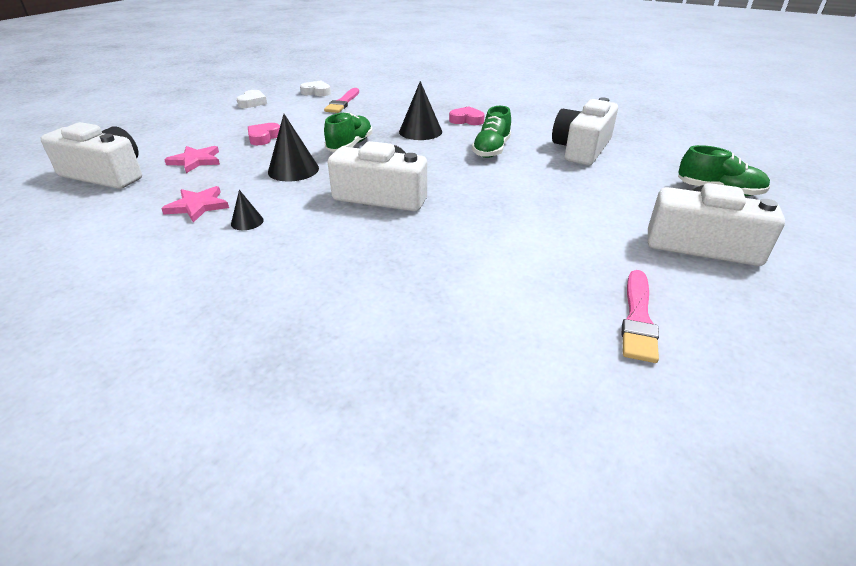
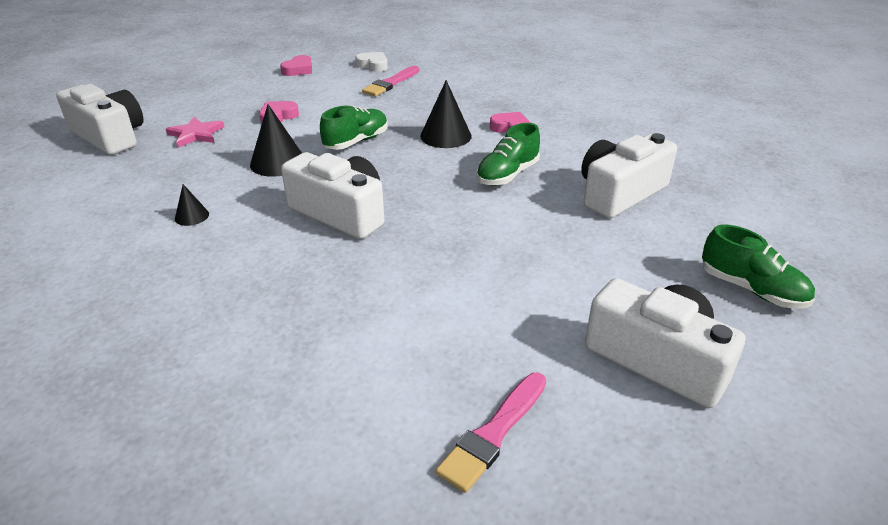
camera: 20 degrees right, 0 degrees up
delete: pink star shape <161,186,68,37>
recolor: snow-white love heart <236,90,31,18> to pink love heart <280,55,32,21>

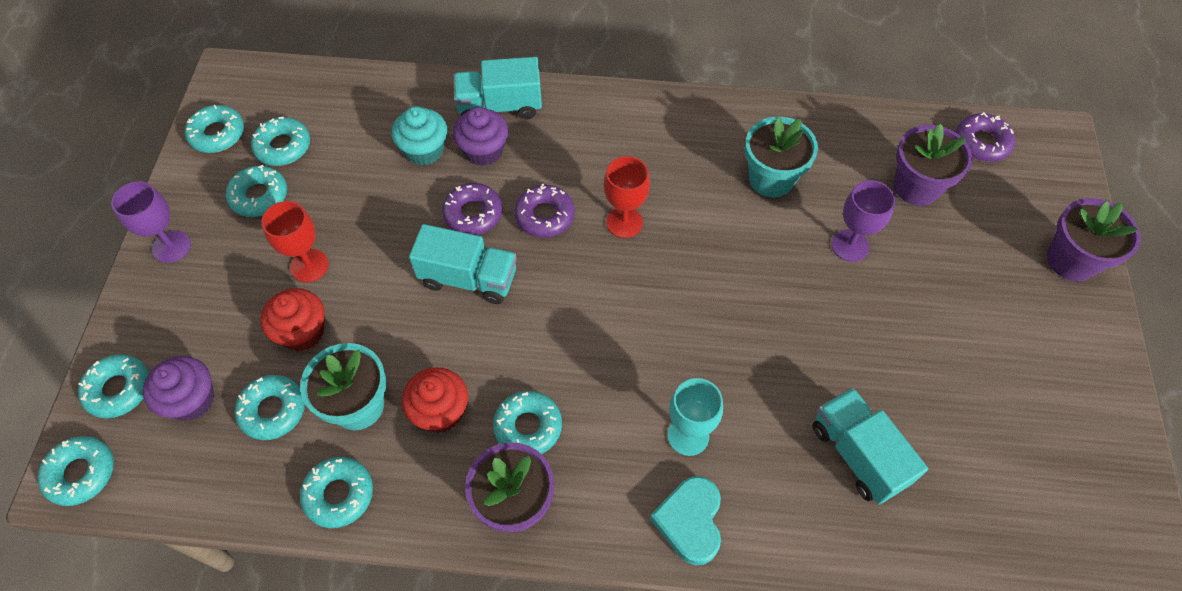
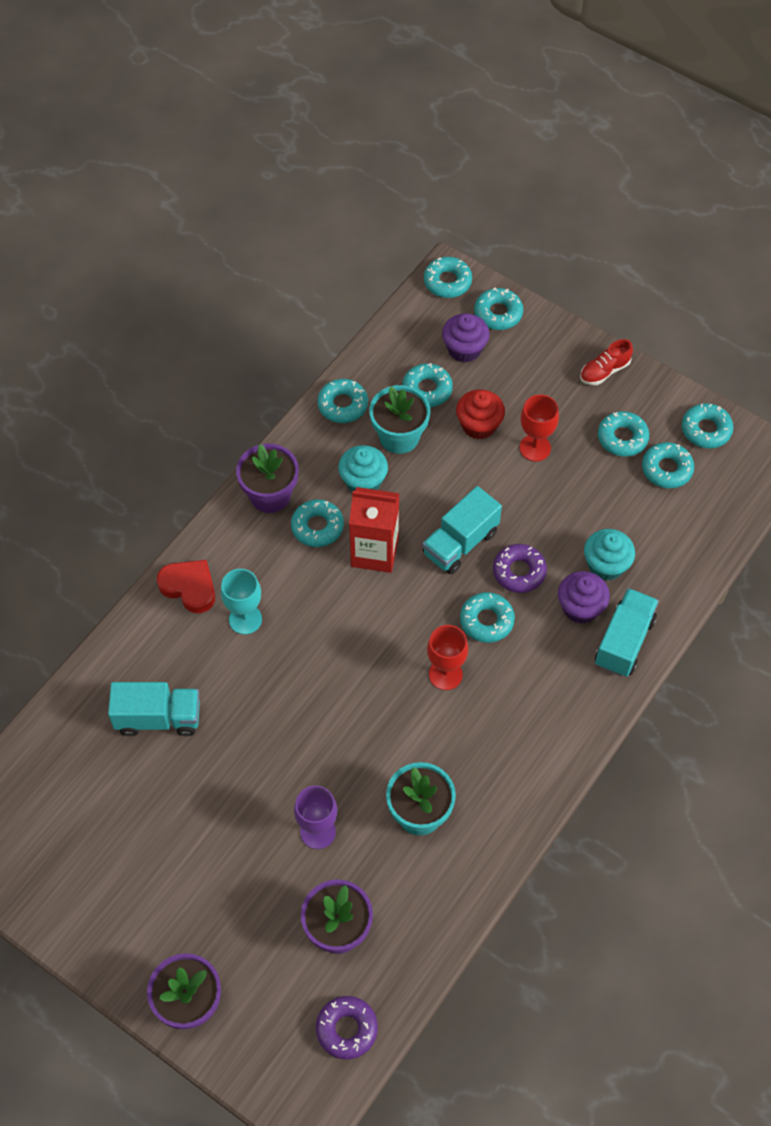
camera: 120 degrees right, 0 degrees up
insert: crimson juice carton <349,487,50,86>
replace: royal purple goblet <111,181,80,82> to crimson lace-up shoe <580,339,53,46>
recolor: teal love heart <650,476,71,89> to crimson love heart <157,560,58,53>; crimson muffin <402,367,66,66> to teal muffin <338,445,50,47>; royal purple doughnut <514,184,61,54> to teal doughnut <460,592,55,51>

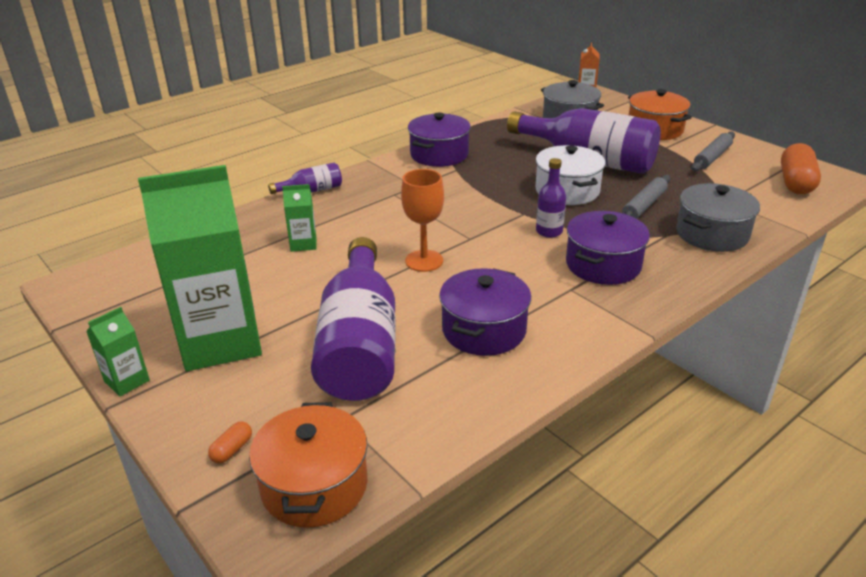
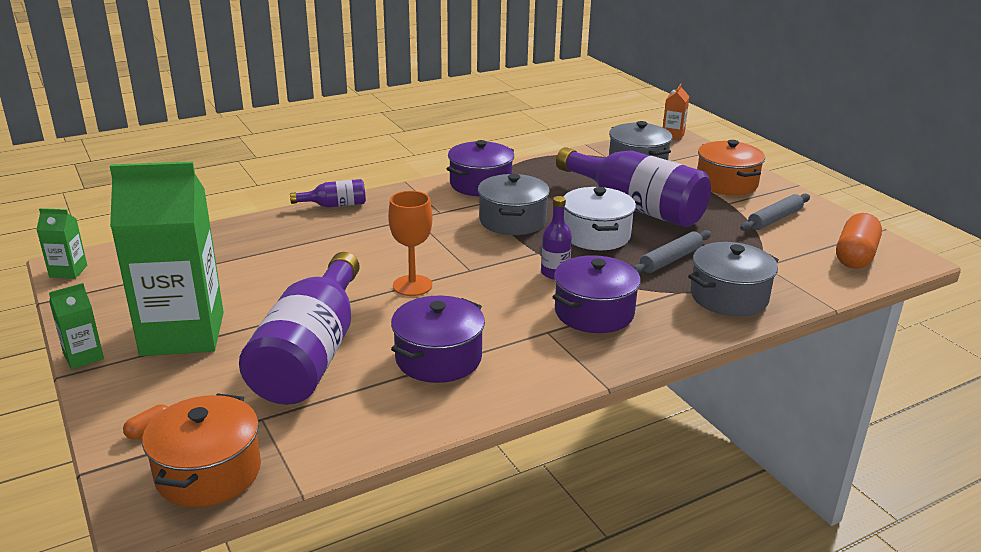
camera: 10 degrees right, 5 degrees down
insert: ash-grey stockpot <478,174,72,61>
move: emerald juice carton <282,184,35,68> to <36,208,51,71>

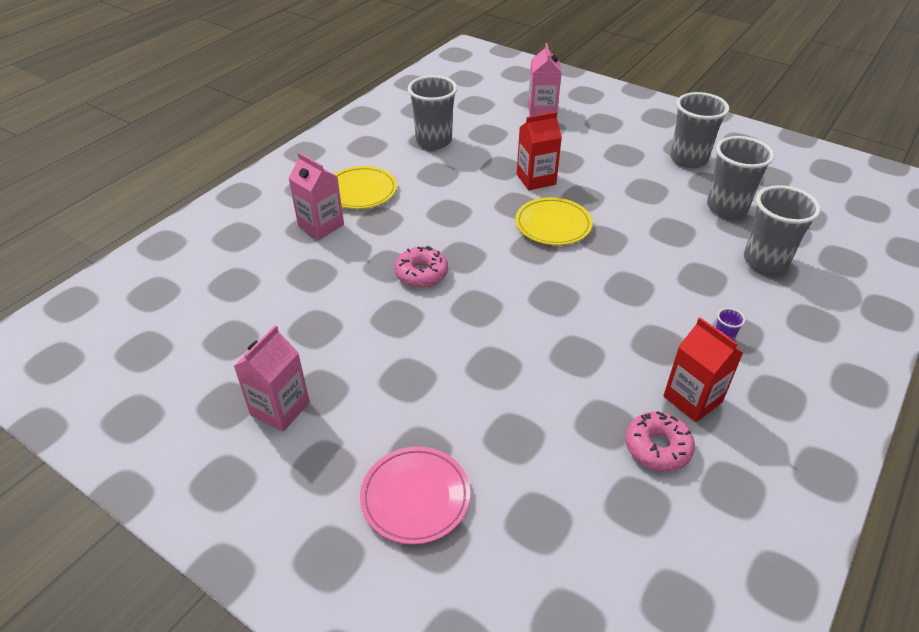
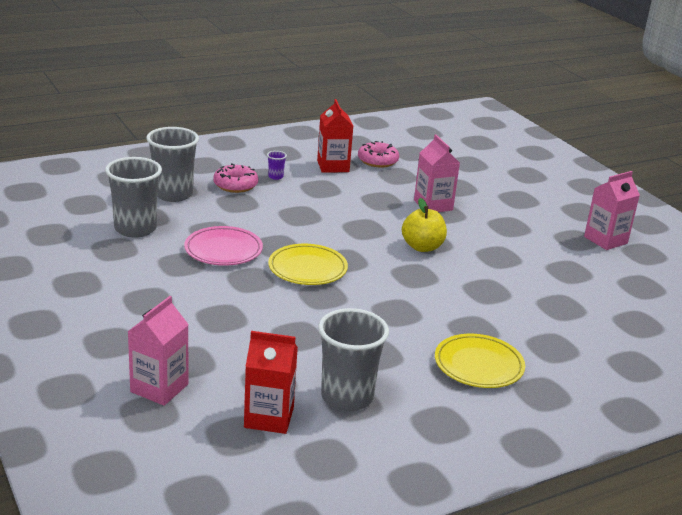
camera: 155 degrees left, 15 degrees down
delete: ash-grey tumbler <670,92,59,76>
insert: yellow apple fruit <402,198,45,54>
move: pink plate <360,446,110,99> to <184,226,79,40>; pink doughnut <395,246,53,42> to <213,163,45,30>; crimson juice carton <517,111,45,79> to <244,331,54,103>; pink juice carton <289,152,55,88> to <414,135,46,77>

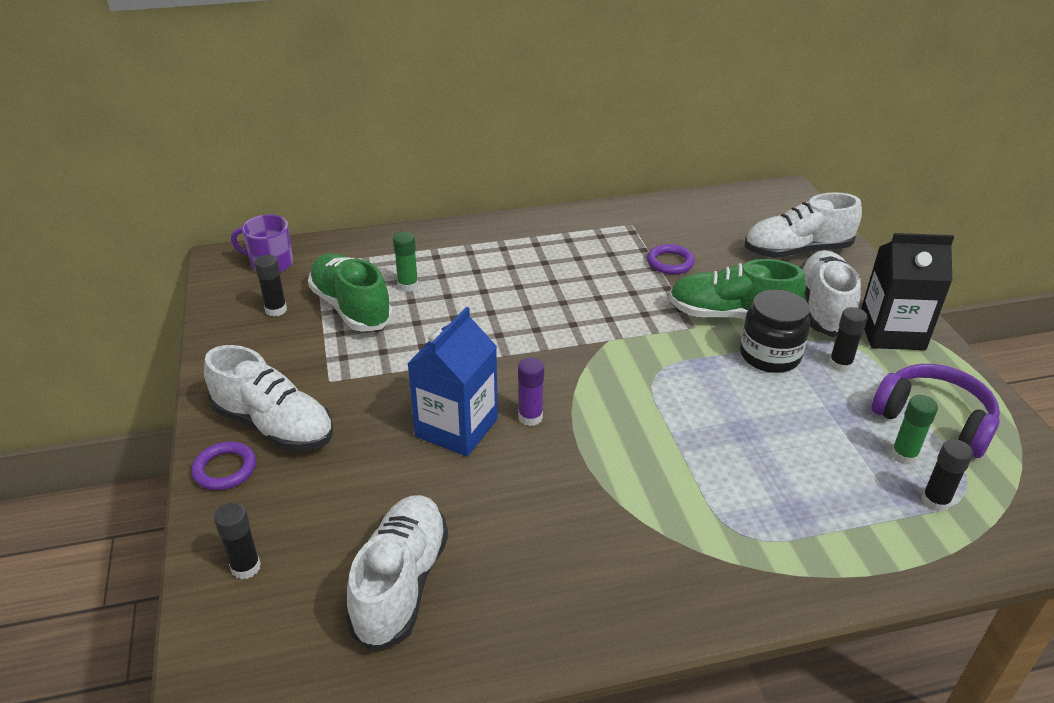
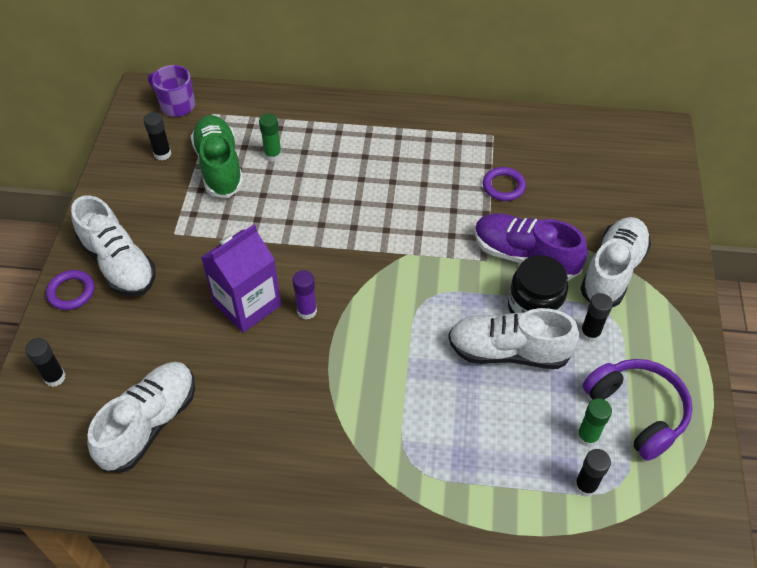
camera: 20 degrees right, 15 degrees up
delete: jet-black juice carton <861,233,93,117>
move: snow-white lace-up shoe <744,192,118,66> to <448,308,131,61>
recolor: blue juice carton <407,307,91,150> to royal purple juice carton <201,224,81,109>; emerald lace-up shoe <669,259,137,60> to royal purple lace-up shoe <474,213,114,68>

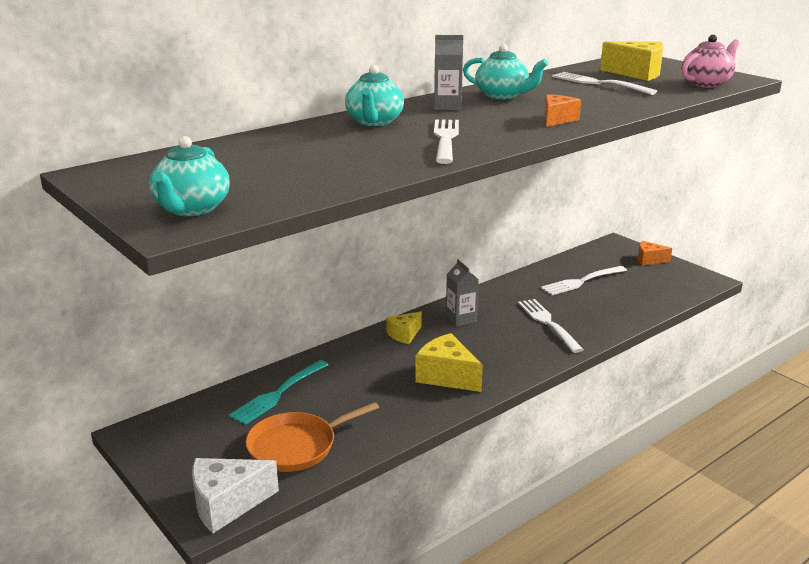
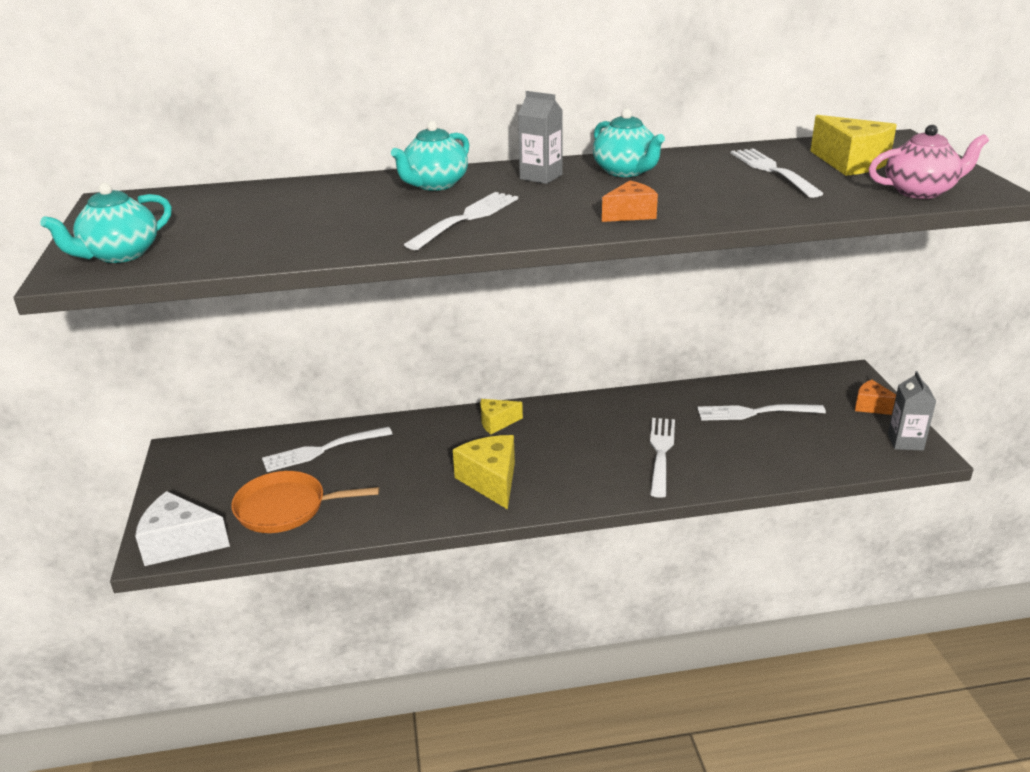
camera: 30 degrees right, 5 degrees up
move: ash-grey juice carton <446,260,33,67> to <888,371,49,79>
recolor: teal fork <229,360,99,65> to snow-white fork <262,426,130,46>

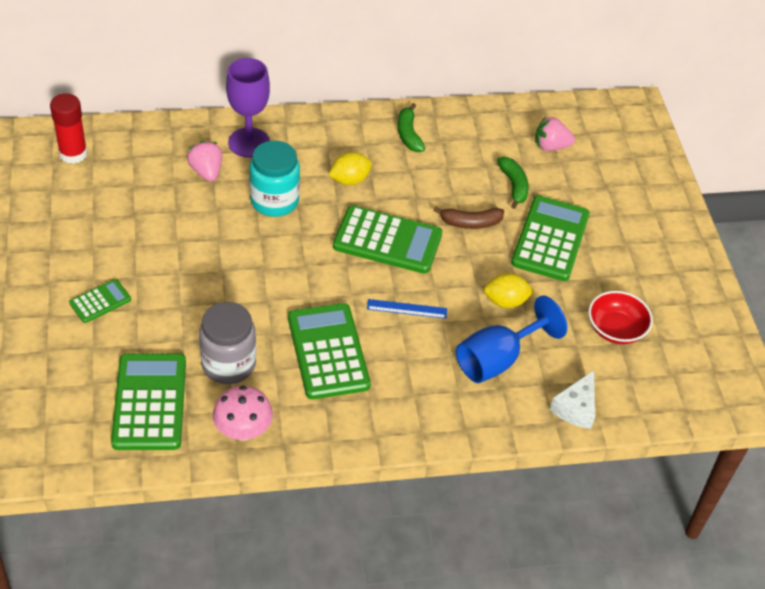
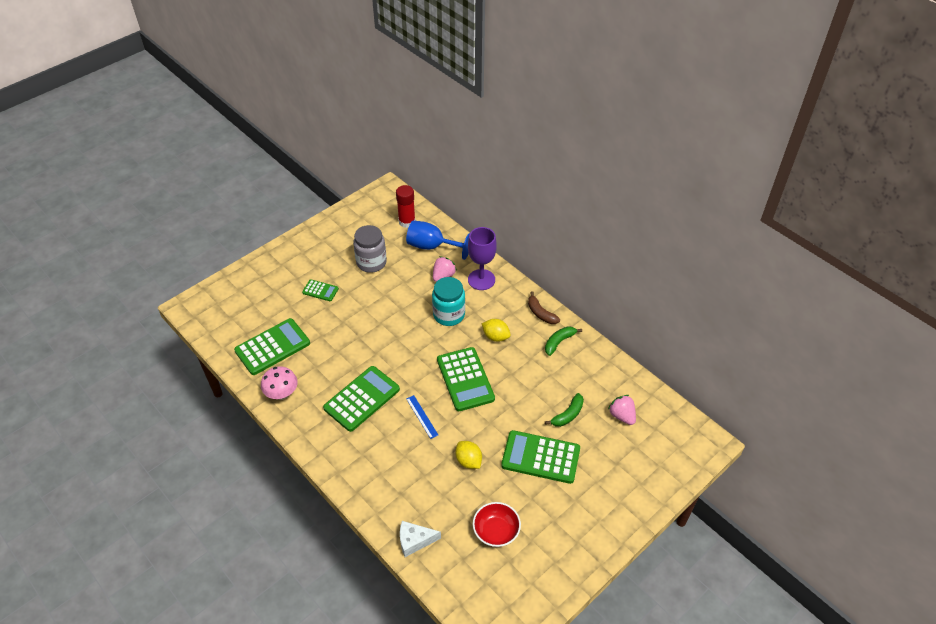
camera: 60 degrees right, 0 degrees up
move: ash-grey jar <199,302,57,82> to <353,225,34,48>; blue goblet <456,295,111,88> to <406,220,64,40>; dark brown banana fruit <433,206,71,23> to <528,291,32,33>
rotate: emerald pocket calculator <511,195,79,86> = <501,430,79,54> 150 degrees counterclockwise

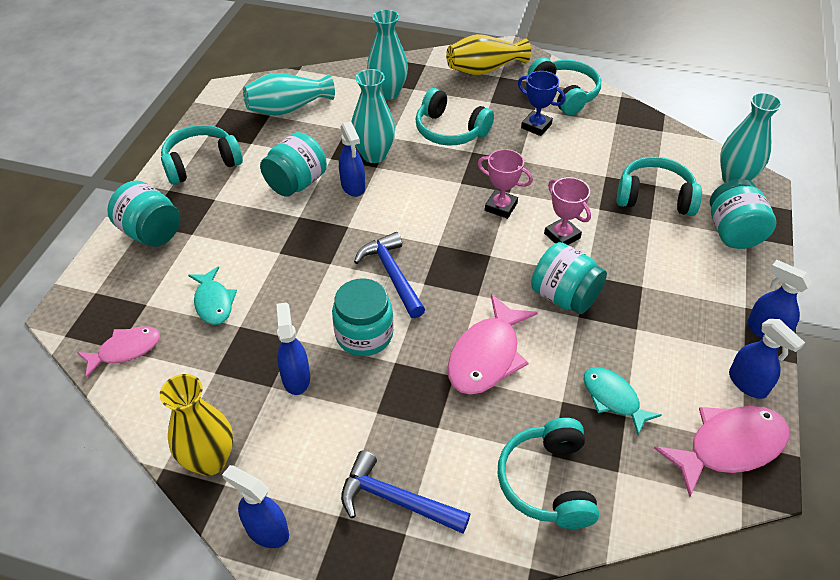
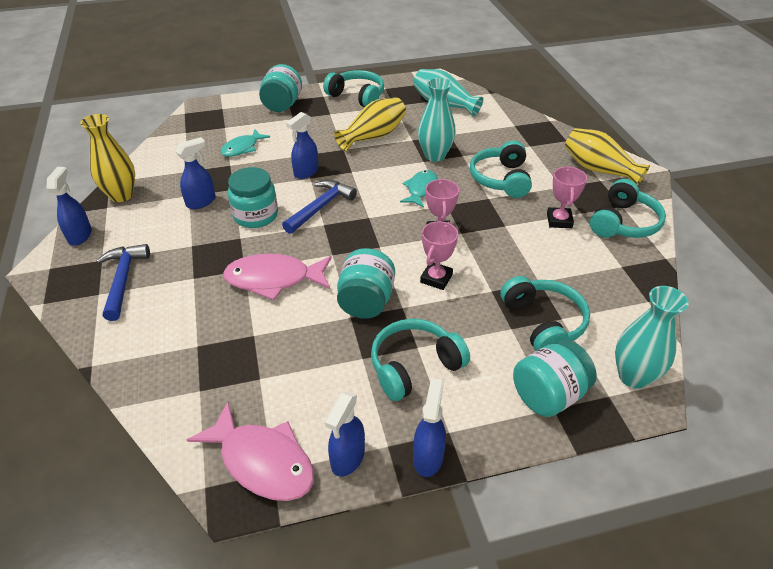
camera: 60 degrees right, 5 degrees down
delete: pink fish <77,326,83,52>; teal vase <367,9,41,91>
move: blue sprayer <339,121,26,76> to <286,112,33,67>; teal headphones <498,418,101,111> to <371,319,99,82>; teal fish <584,367,78,68> to <400,170,38,38>
replace: teal jar <260,132,67,65> to yellow vase <334,97,72,54>
recolor: blue trophy <518,71,48,65> to pink trophy <547,166,40,62>

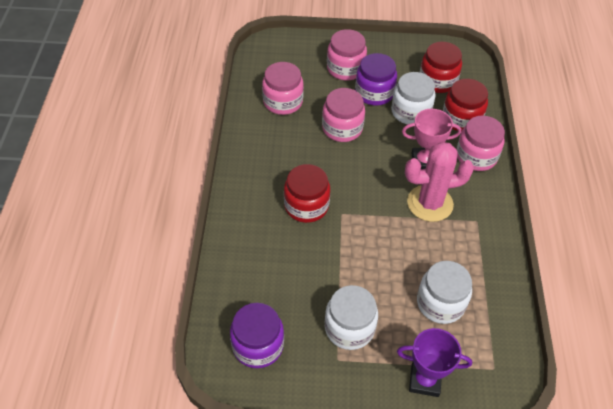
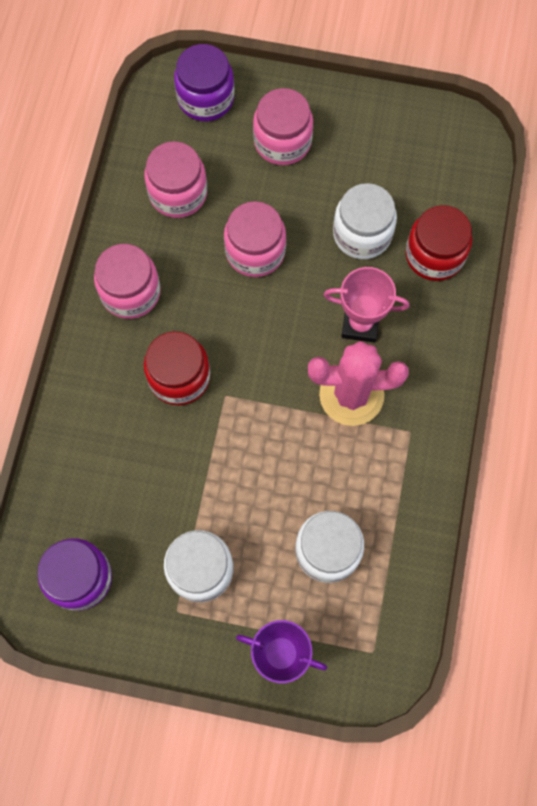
camera: 10 degrees right, 20 degrees up
delete: crimson jar <420,42,42,51>
move: pink jar <456,115,49,56> to <94,244,67,75>; royal purple jar <355,53,42,53> to <174,44,60,77>

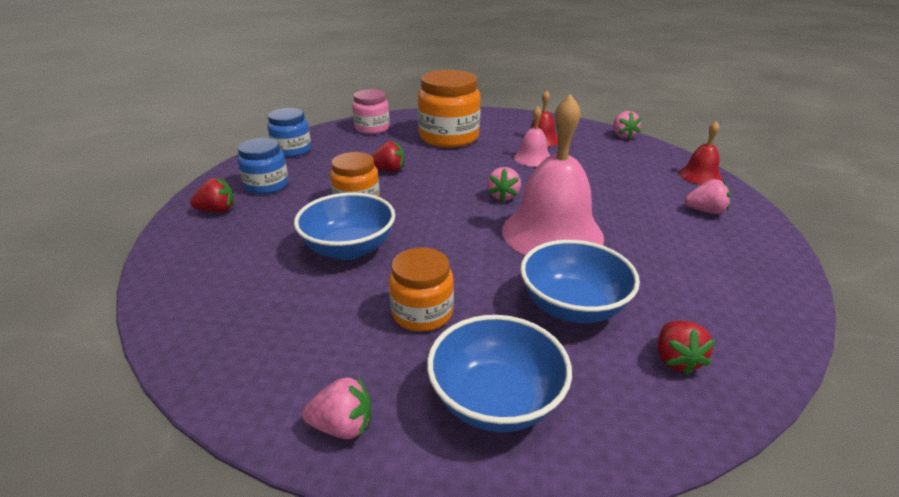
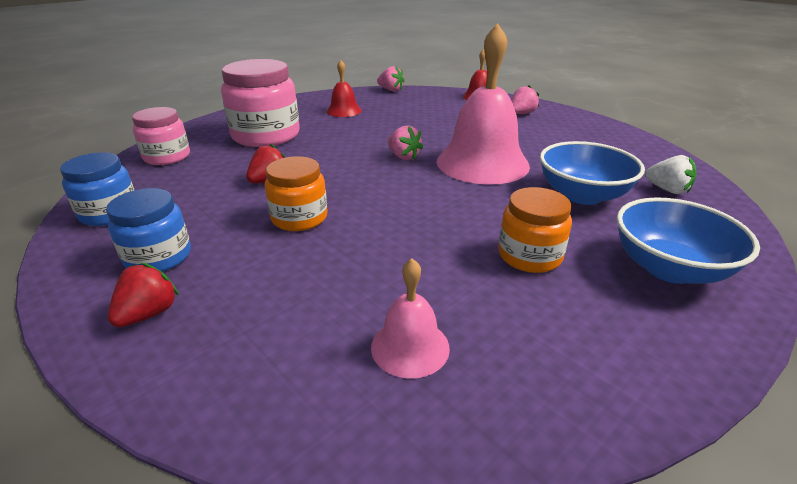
camera: 50 degrees left, 0 degrees up
delete: blue bowl <294,193,101,67>; pink toy strawberry <302,377,69,62>
move: pink school bell <514,106,36,61> to <371,259,79,119>
recolor: orange-coloured jar <418,70,63,78> to pink jar <221,59,78,88>; crimson toy strawberry <658,321,57,54> to snow-white toy strawberry <645,155,52,39>

